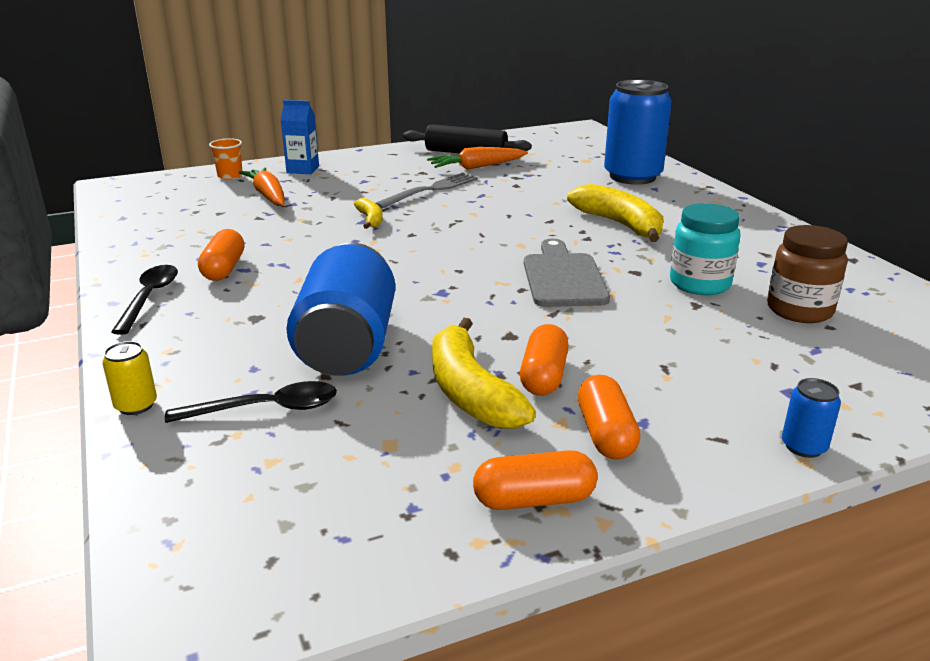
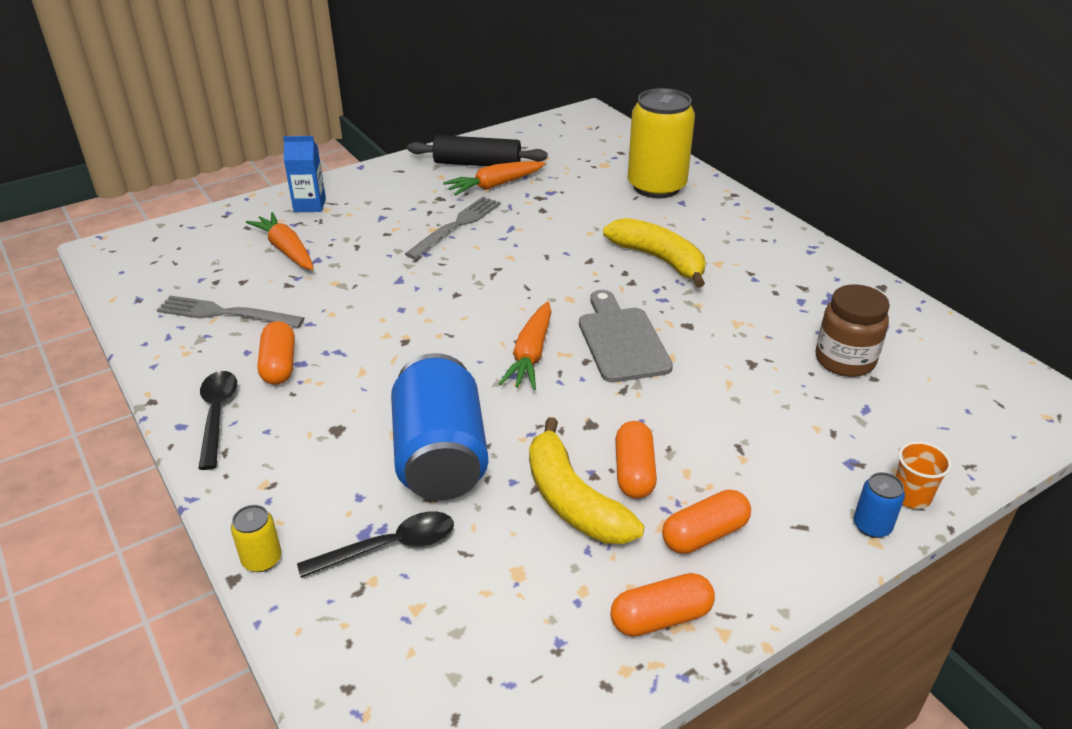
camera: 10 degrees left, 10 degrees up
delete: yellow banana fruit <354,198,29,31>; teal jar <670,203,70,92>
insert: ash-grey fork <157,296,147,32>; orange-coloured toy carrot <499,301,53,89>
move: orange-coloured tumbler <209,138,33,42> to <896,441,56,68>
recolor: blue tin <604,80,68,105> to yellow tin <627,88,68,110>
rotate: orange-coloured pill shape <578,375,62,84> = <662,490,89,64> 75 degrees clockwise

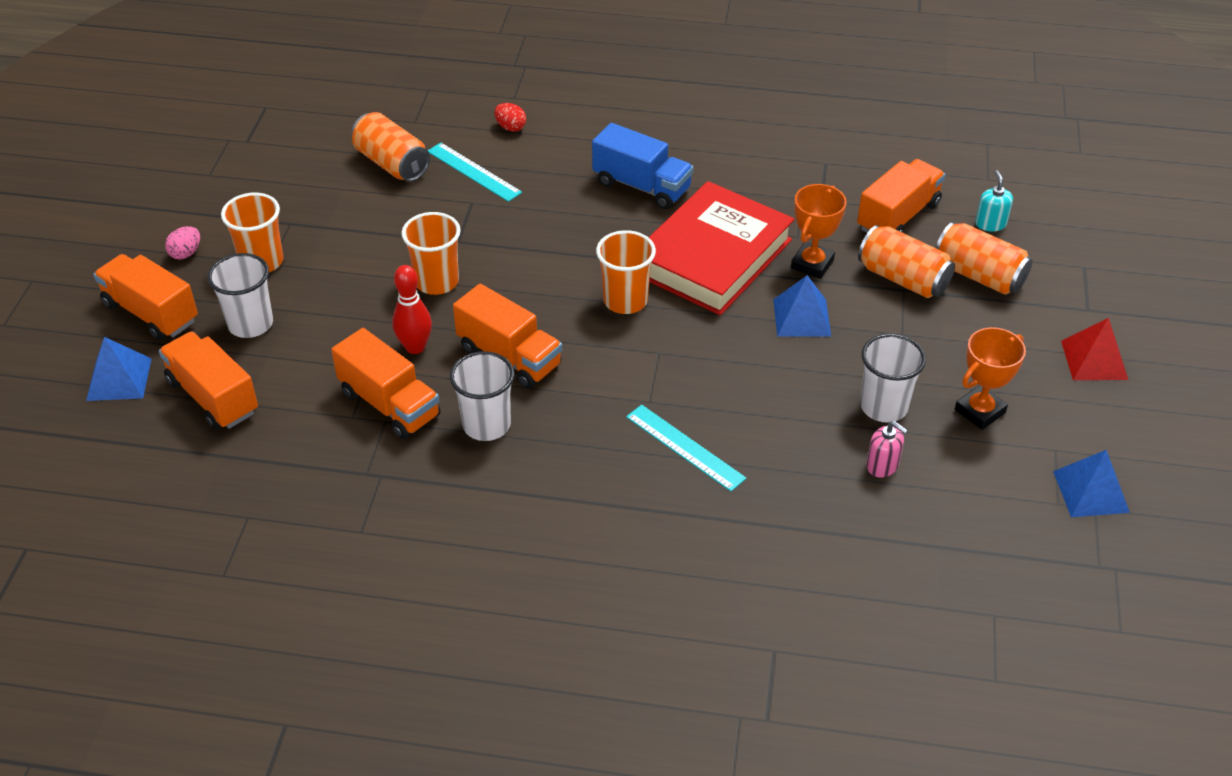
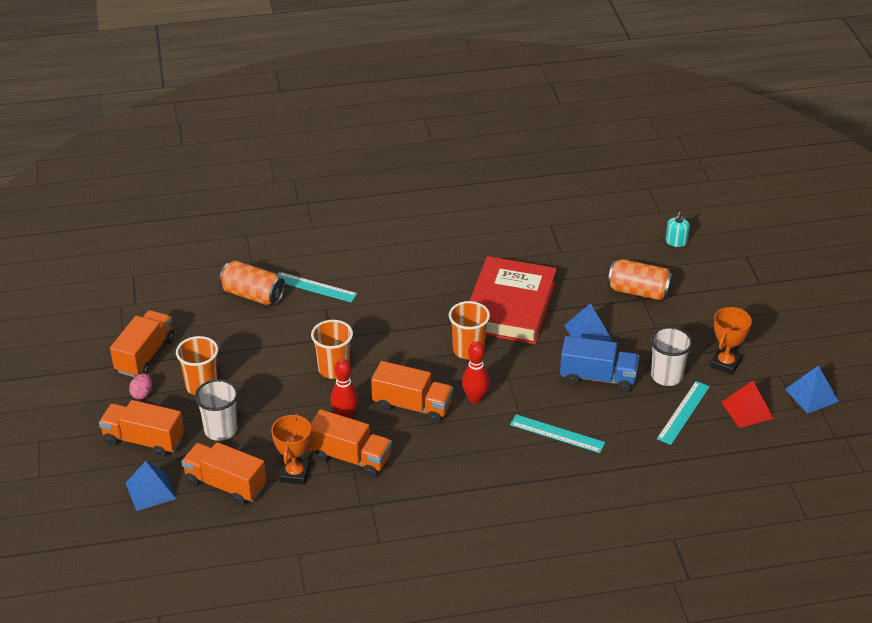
camera: 20 degrees left, 5 degrees down
delete: snow-white tumbler <450,351,64,90>; crimson toy egg <494,103,32,29>; orange-coloured tin <935,222,97,73>
insert: crimson bowling pin <462,341,28,63>
move: orange-coloured toy truck <857,159,88,74> to <110,310,64,67>; orange-coloured trophy <791,184,56,95> to <271,413,40,72>; blue toy truck <592,123,101,86> to <560,336,79,56>; crimson pyramid shape <1061,318,67,62> to <721,381,53,47>
replace: pink soap dispenser <866,421,42,57> to teal measuring stick <657,381,53,64>
rotate: teal soap dispenser <975,170,38,62> = <665,211,25,36> 135 degrees counterclockwise

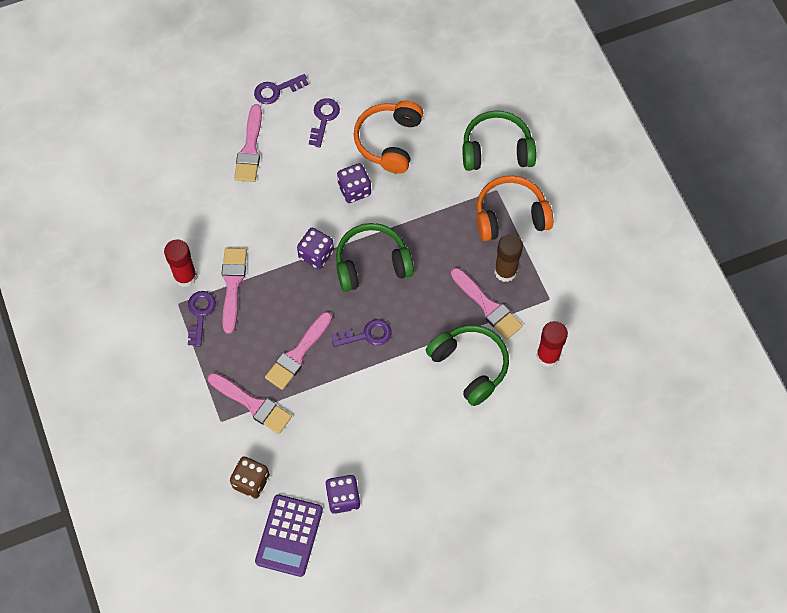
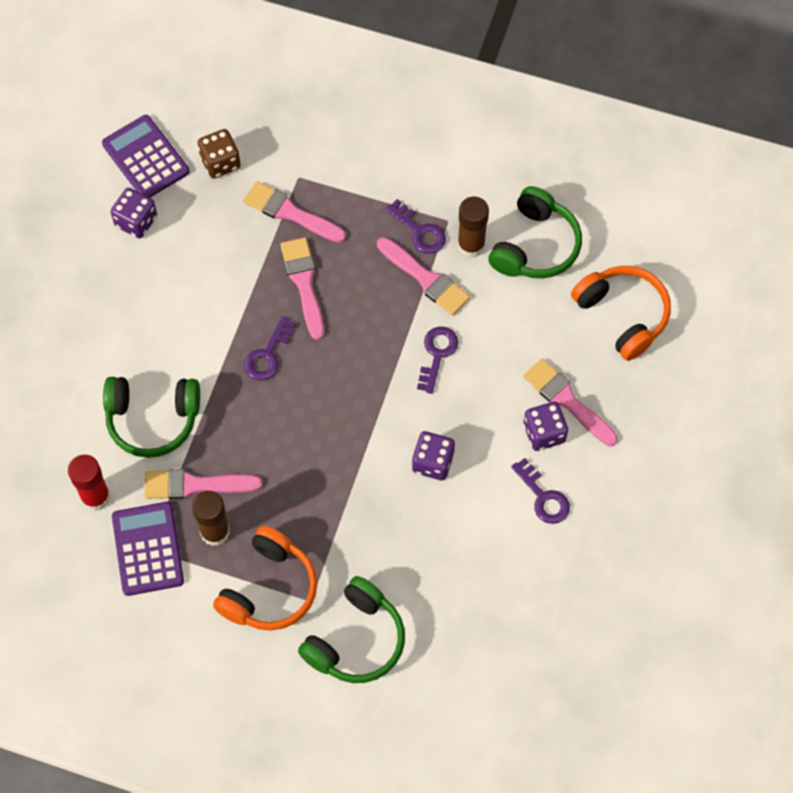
camera: 130 degrees right, 0 degrees up
insert: royal purple pocket calculator <112,502,72,94>
move: royal purple latchkey <254,74,55,30> to <417,327,41,67>; emerald headphones <336,223,78,69> to <488,186,94,92>; royal purple dice <297,228,37,41> to <523,402,45,49>; orange-coloured headphones <353,101,70,73> to <571,266,100,95>
recolor: crimson glue stick <164,239,33,48> to dark brown glue stick <457,197,32,61>
rotate: pink paintbrush <208,373,84,61> = <243,181,103,62> 45 degrees clockwise

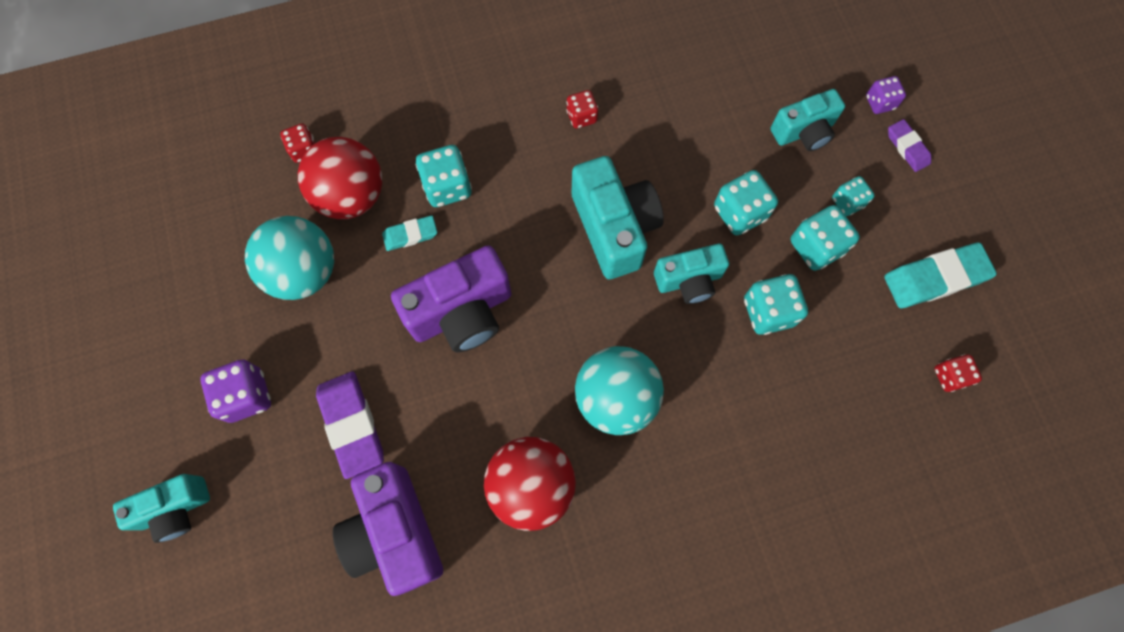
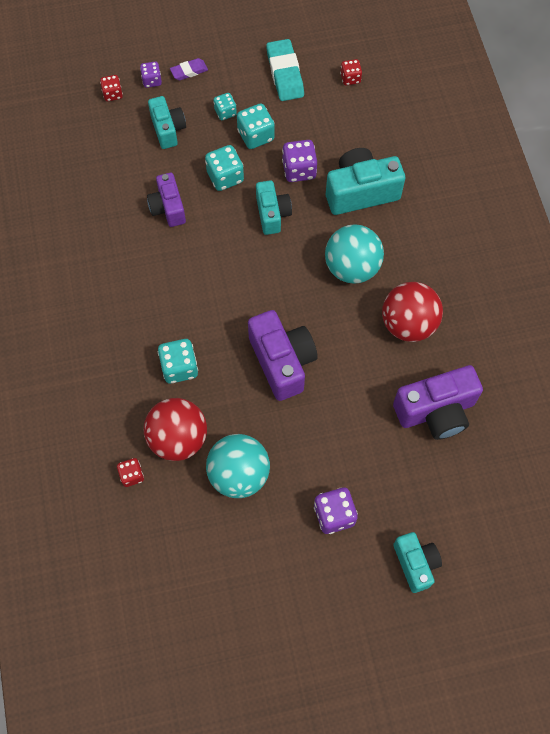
camera: 85 degrees left, 5 degrees down
delete: royal purple eraser <316,371,68,108>; teal eraser <382,215,55,36>
insert: royal purple compact camera <147,173,39,54>
move: crimson dice <566,90,32,39> to <100,75,23,26>; teal compact camera <572,156,92,123> to <326,148,79,67>
recolor: teal dice <744,274,64,61> to royal purple dice <282,140,35,42>

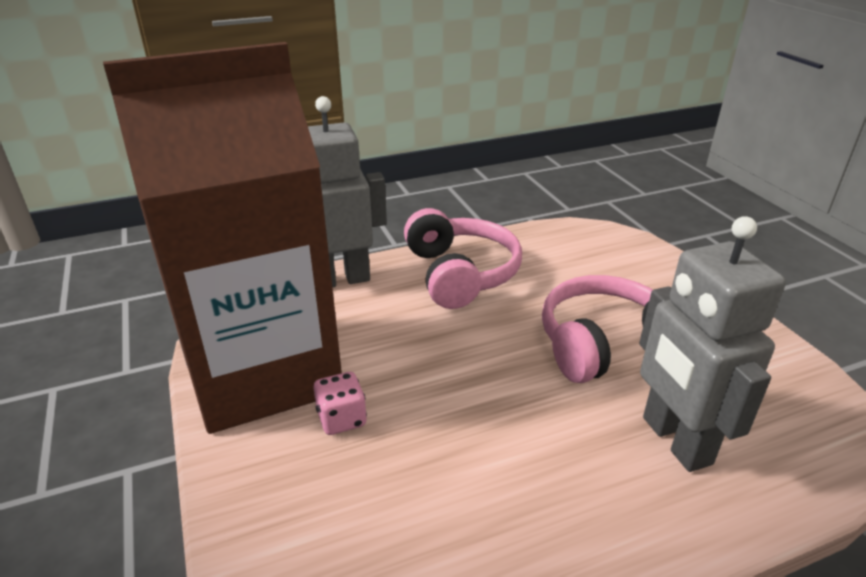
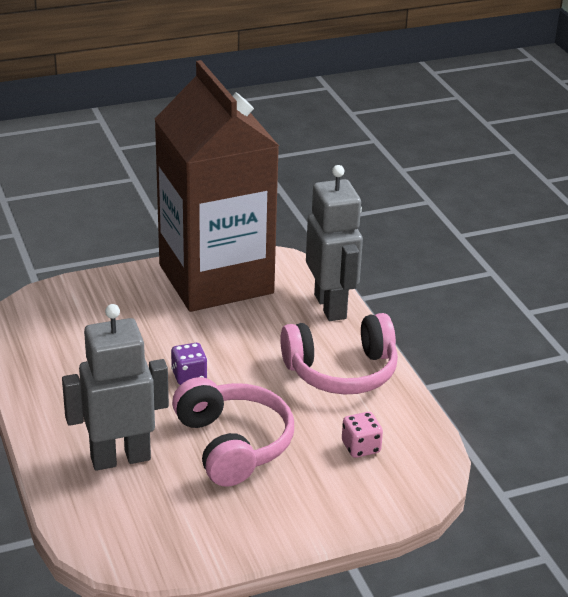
camera: 90 degrees right, 0 degrees up
insert: royal purple dice <171,343,36,42>
move: pink dice <314,372,53,63> to <342,412,41,46>

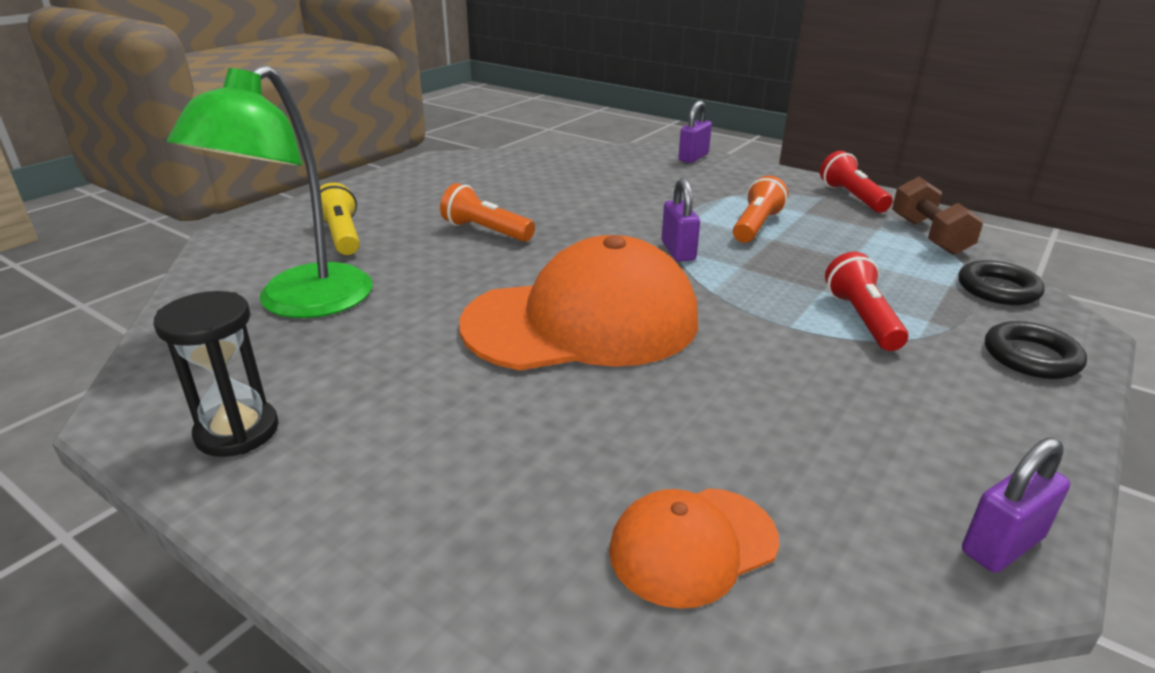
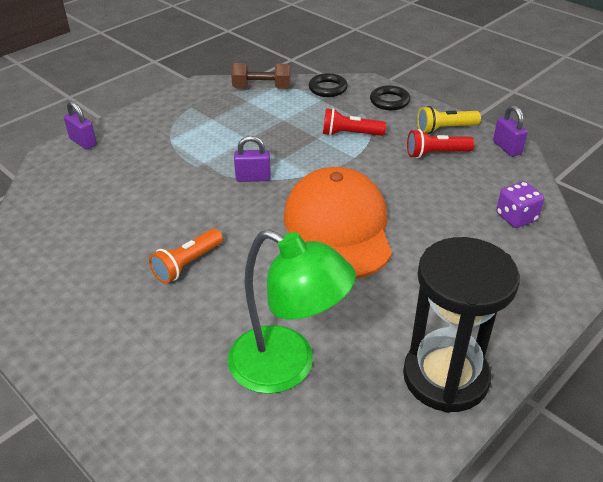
camera: 80 degrees left, 10 degrees up
delete: orange-coloured torch <733,176,56,67>
move: crimson torch <820,151,73,61> to <407,129,68,29>; yellow torch <320,183,40,72> to <417,106,64,28>
replace: orange-coloured peaked cap <609,488,170,121> to royal purple dice <496,181,48,47>
resize: jet-black sand timer <153,291,126,166> = <403,237,117,176> x1.78

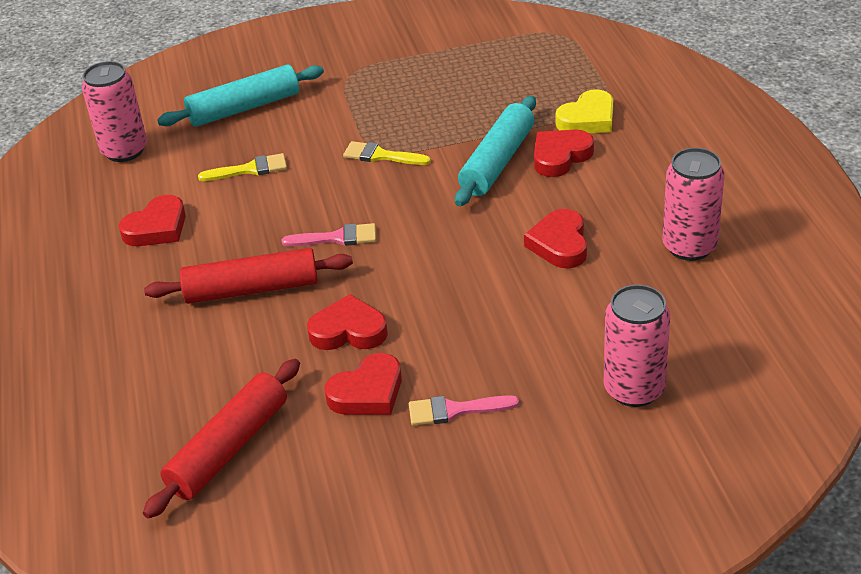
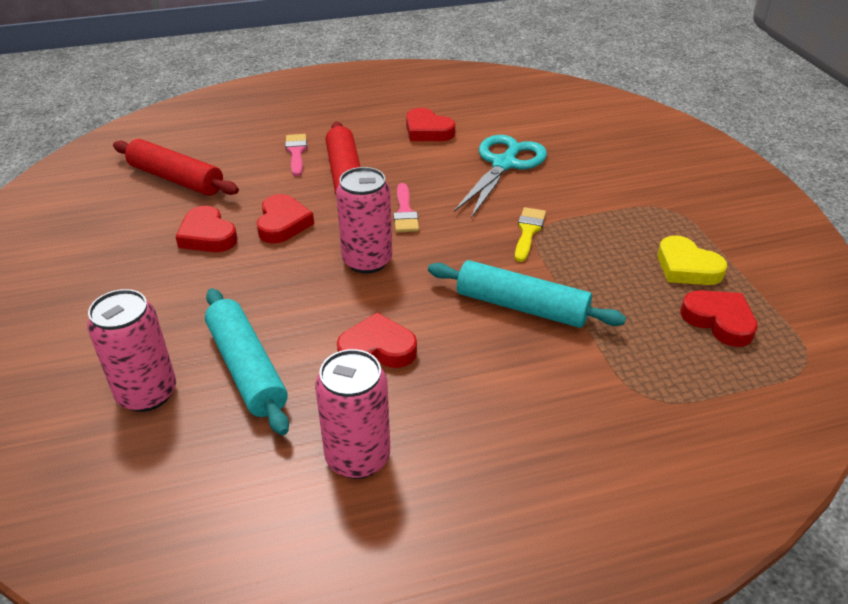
camera: 85 degrees right, 0 degrees up
move: teal dough roller <157,64,167,63> to <205,288,84,147>; pink paintbrush <409,395,110,31> to <285,134,22,42>; pink tin <82,61,65,101> to <336,167,56,107>; yellow love heart <556,89,57,44> to <658,235,69,50>; crimson love heart <534,130,60,47> to <680,290,78,57>
replace: yellow paintbrush <198,153,89,28> to teal pair of scissors <454,135,93,83>

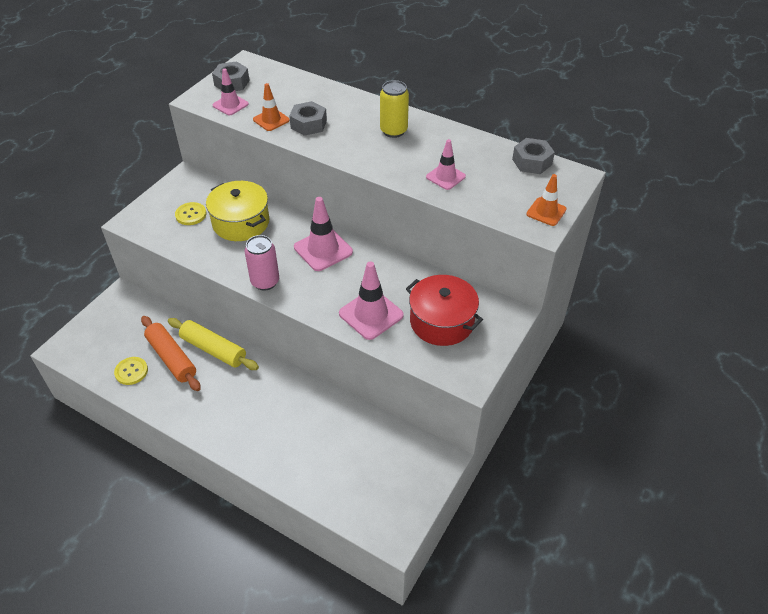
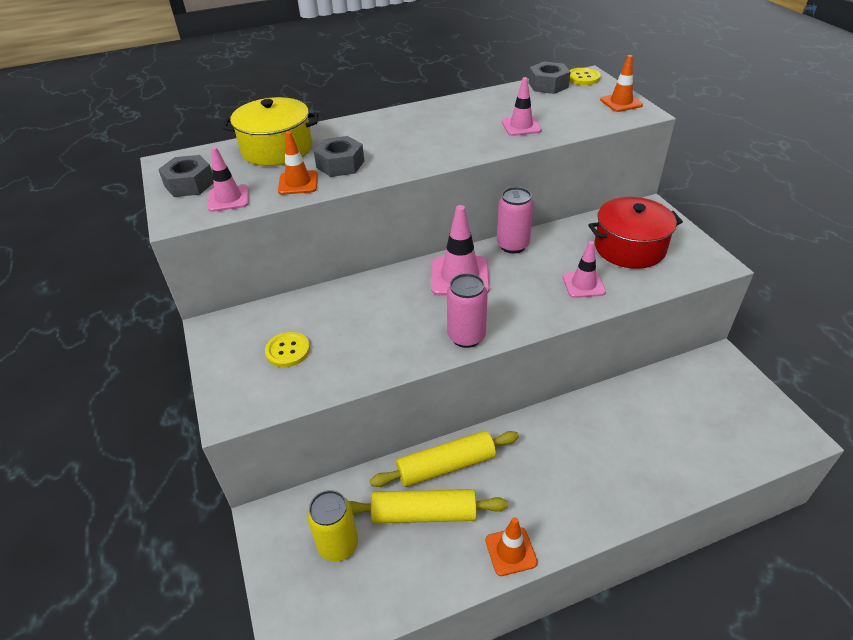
camera: 50 degrees left, 5 degrees down
insert: orange-coloured safety cone <485,517,53,59>; pink tin <497,187,37,67>
move: yellow stockpot <206,181,63,60> to <222,97,96,69>; yellow tin <380,80,29,58> to <307,490,51,72>; yellow shirt button <114,357,34,28> to <569,68,32,17>
recolor: orange-coloured dough roller <141,316,60,75> to yellow dough roller <349,489,159,34>
resize: pink safety cone <339,262,65,78> = <563,241,43,57> x0.63

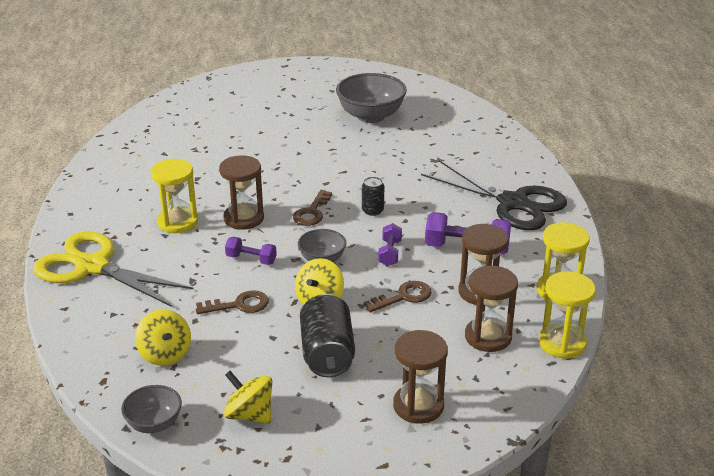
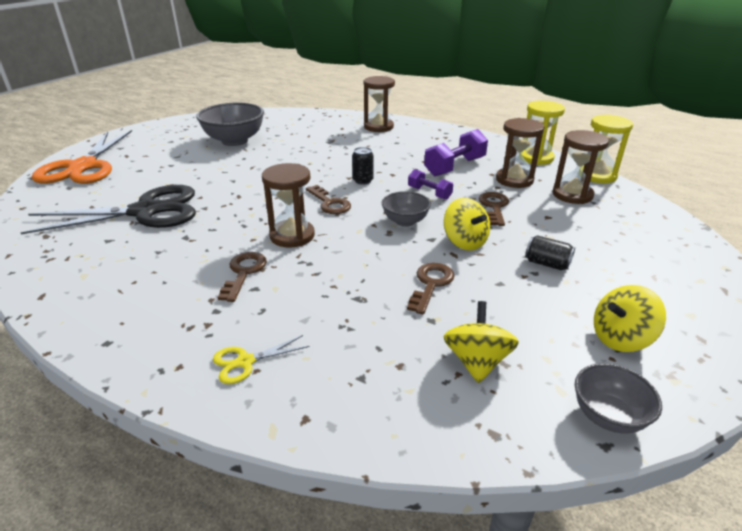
camera: 55 degrees left, 0 degrees up
delete: royal purple hand weight <225,237,52,28>
insert: orange-coloured pair of scissors <32,130,100,54>
move: jet-black pair of scissors <421,160,146,70> to <21,185,174,49>; dark brown sand timer <393,330,55,94> to <364,76,31,56>
replace: yellow sand timer <151,159,47,74> to dark brown latchkey <218,252,49,50>
rotate: yellow toy top <135,309,56,57> = <443,301,76,82> 90 degrees counterclockwise
resize: yellow pair of scissors <33,231,161,76> = <213,335,97,49> x0.40; jet-black tin <300,294,55,83> = <525,235,50,35> x0.53

